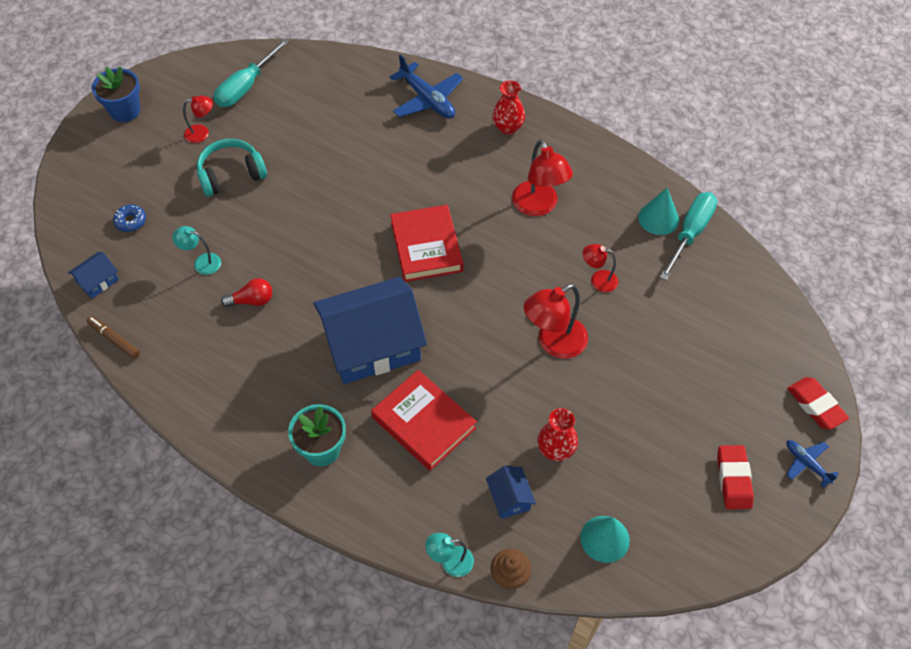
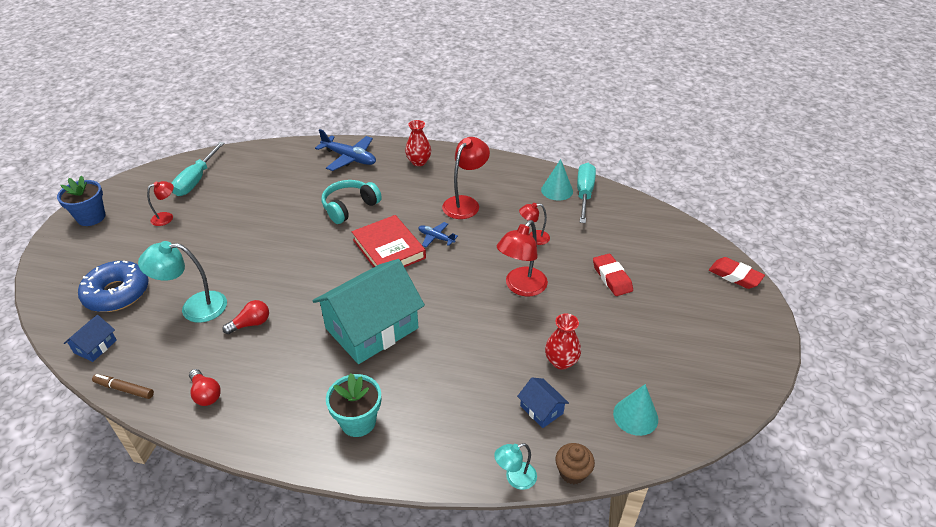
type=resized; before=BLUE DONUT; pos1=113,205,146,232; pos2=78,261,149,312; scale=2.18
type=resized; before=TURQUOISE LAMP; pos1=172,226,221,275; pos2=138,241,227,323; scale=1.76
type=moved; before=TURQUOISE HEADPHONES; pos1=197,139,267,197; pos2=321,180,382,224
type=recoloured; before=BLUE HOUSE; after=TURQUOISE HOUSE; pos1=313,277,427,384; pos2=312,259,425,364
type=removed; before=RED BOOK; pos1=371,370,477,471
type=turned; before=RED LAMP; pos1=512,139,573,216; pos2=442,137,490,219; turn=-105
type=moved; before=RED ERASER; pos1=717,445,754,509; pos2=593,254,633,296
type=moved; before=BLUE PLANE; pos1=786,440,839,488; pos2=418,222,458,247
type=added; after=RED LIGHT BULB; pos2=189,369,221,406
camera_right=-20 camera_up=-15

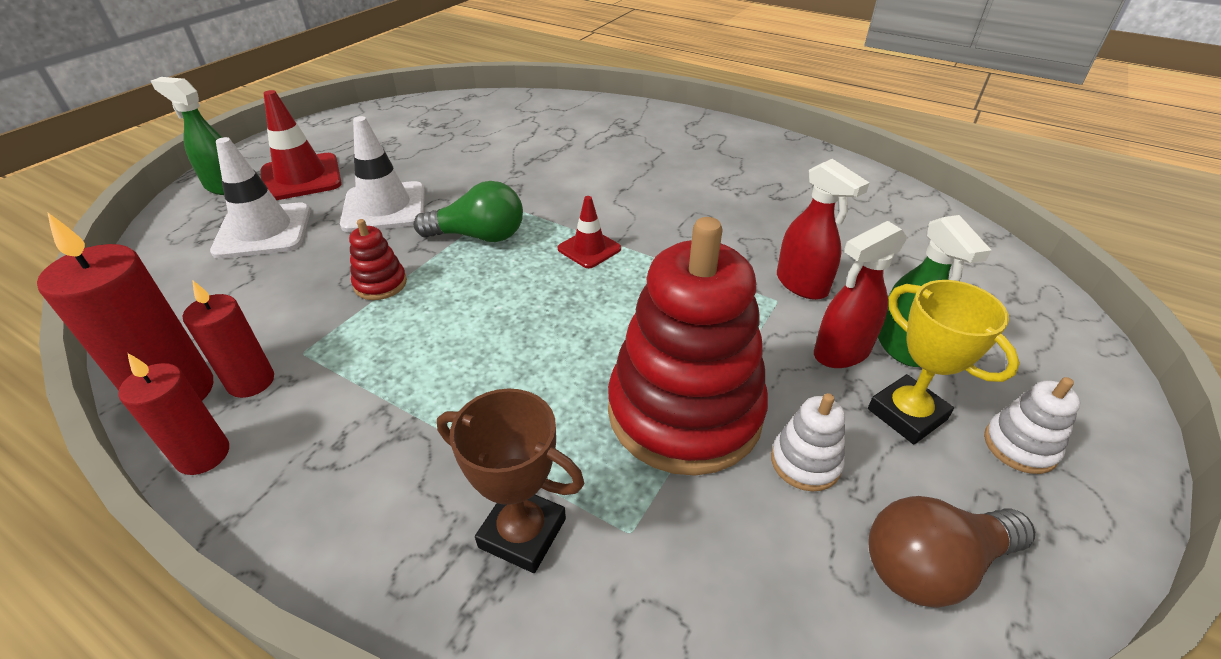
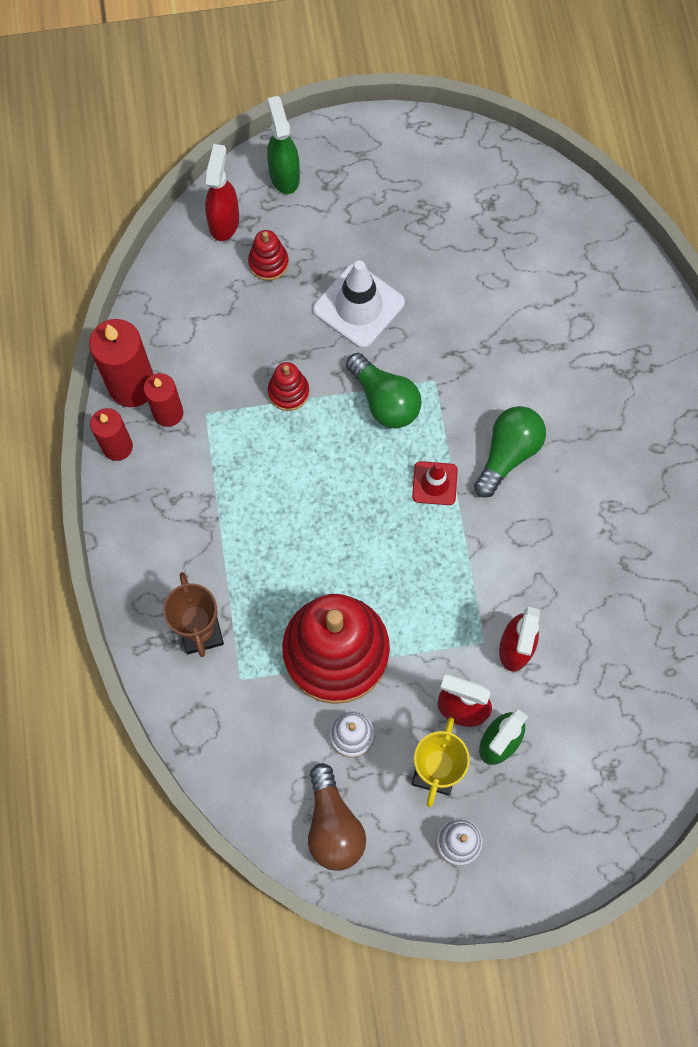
type=replaced; before=WHITE TRAFFIC CONE; after=RED STACKING TOY; pos1=210,137,311,259; pos2=248,230,289,281
type=removed; before=RED TRAFFIC CONE; pos1=261,90,342,200
type=turned; before=BROWN LIGHT BULB; pos1=868,496,1035,608; pos2=308,763,366,871; turn=-135
type=added; after=RED SPRAY BOTTLE; pos2=205,144,239,241
type=added; after=GREEN LIGHT BULB; pos2=474,406,546,498
camera_right=50 camera_up=30

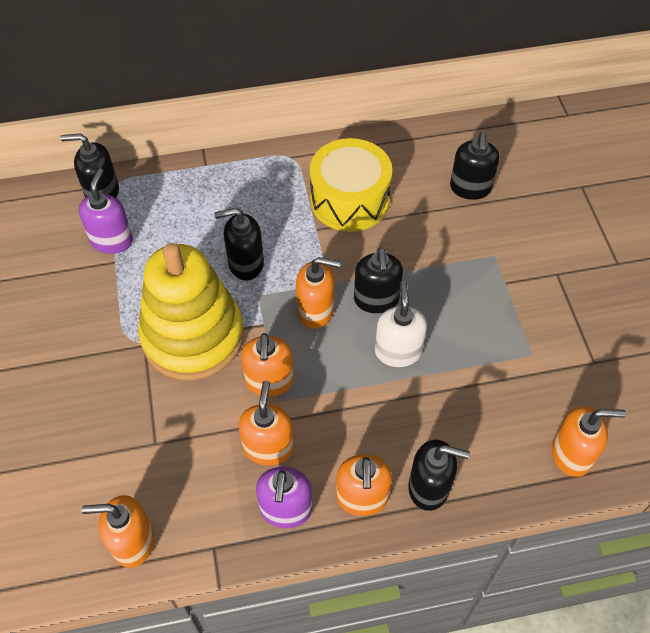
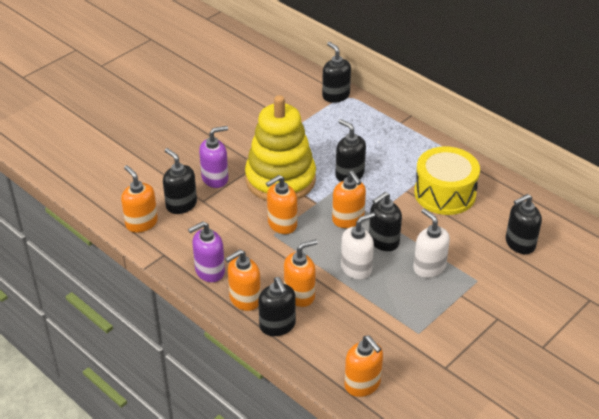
type=moved; before=PURPLE SOAP DISPENSER; pos1=79,168,133,254; pos2=199,126,228,188
type=moved; before=ORANGE SOAP DISPENSER; pos1=239,381,293,466; pos2=284,239,318,307
type=added; after=BLACK SOAP DISPENSER; pos2=163,148,197,214
type=added; after=WHITE SOAP DISPENSER; pos2=413,208,450,278
camera_right=55 camera_up=-15

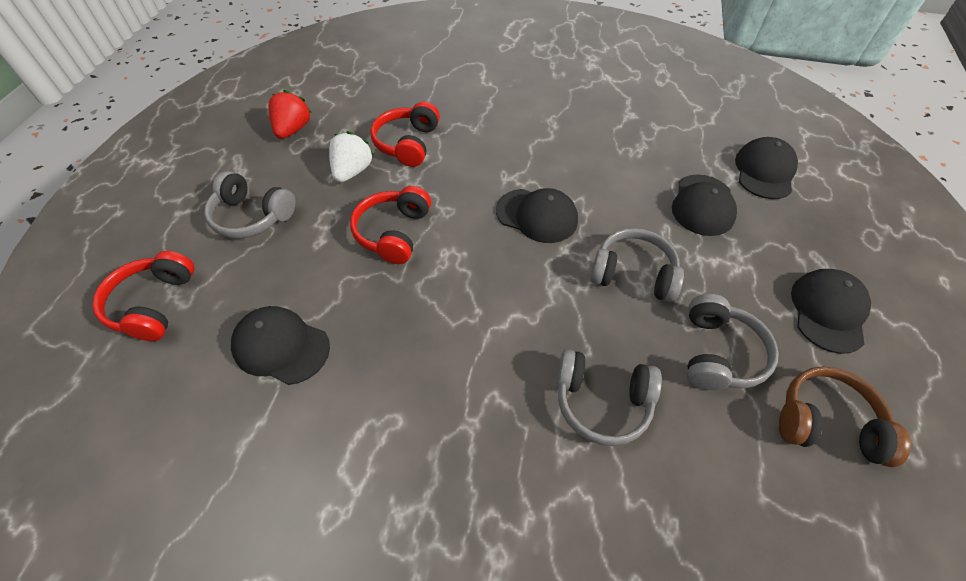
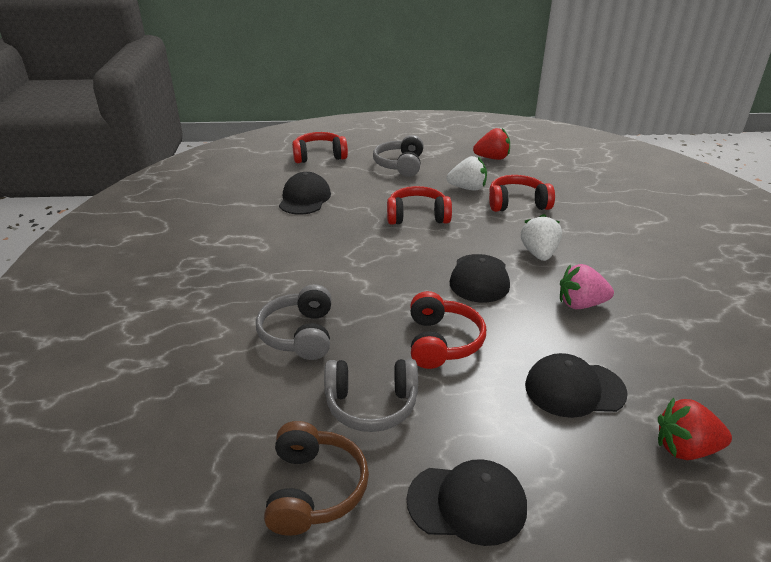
type=recoloured; before=GREY HEADPHONES; after=RED HEADPHONES; pos1=590,228,684,302; pos2=410,291,486,369
type=replaced; before=BLACK CAP; after=RED STRAWBERRY; pos1=735,137,798,199; pos2=658,397,732,460
type=added; after=WHITE STRAWBERRY; pos2=521,214,562,261
type=added; after=PINK STRAWBERRY; pos2=560,264,614,309
camera_right=75 camera_up=-20

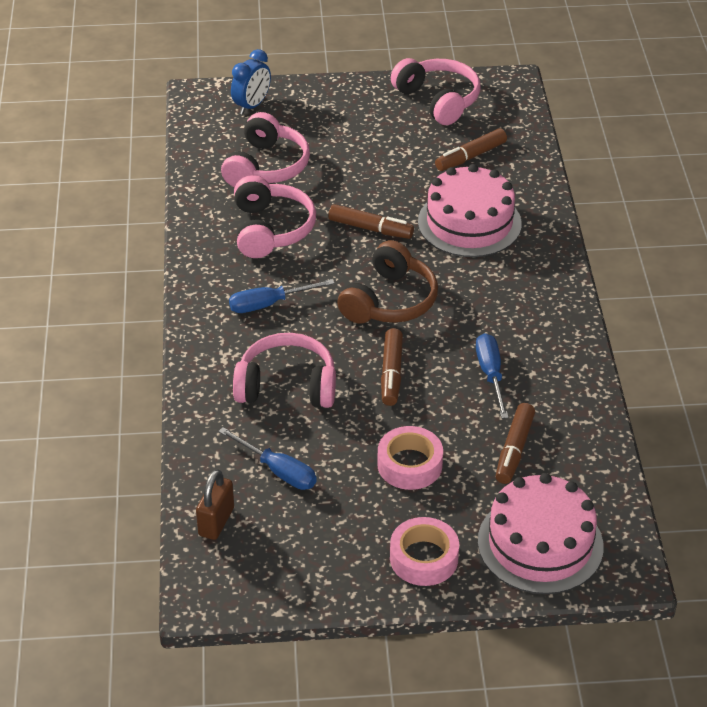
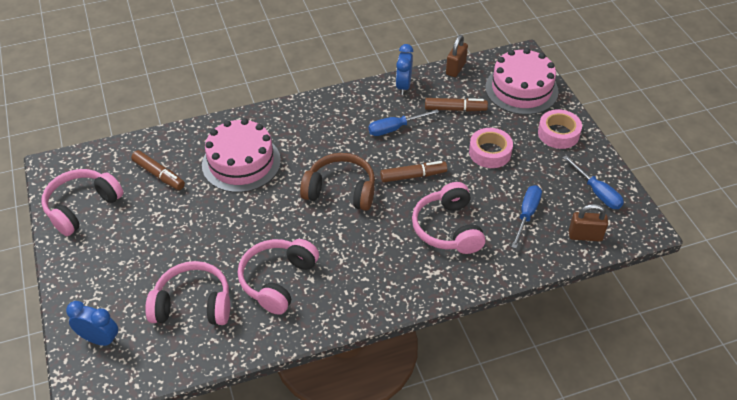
type=moved; before=BLUE SCREWDRIVER; pos1=229,279,335,313; pos2=563,156,624,209
type=turned; before=PINK HEADPHONES; pos1=234,175,316,258; pos2=238,239,319,315; turn=-45
type=removed; before=BROWN MARKER; pos1=328,204,414,239
type=added; after=BLUE CLOCK; pos2=396,44,413,95
type=added; after=BROWN PADLOCK; pos2=446,35,468,77
camera_right=-105 camera_up=5

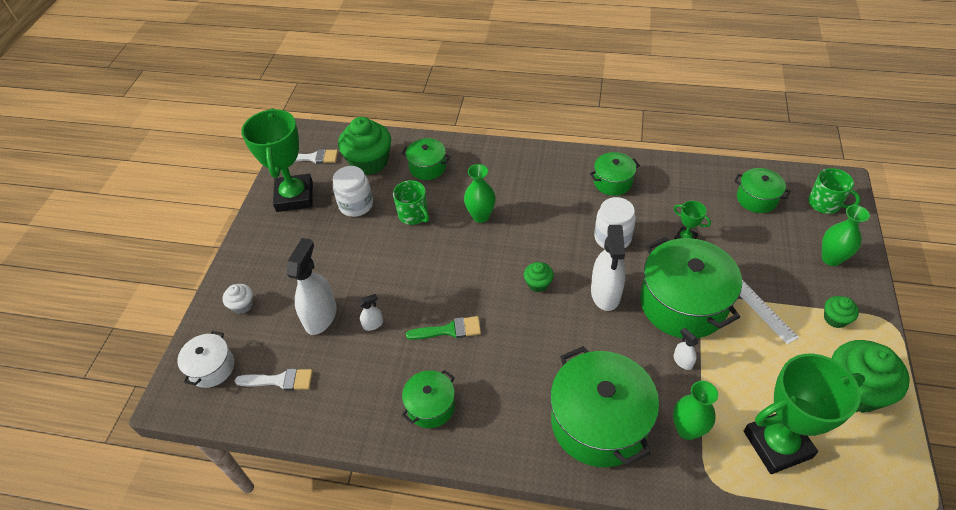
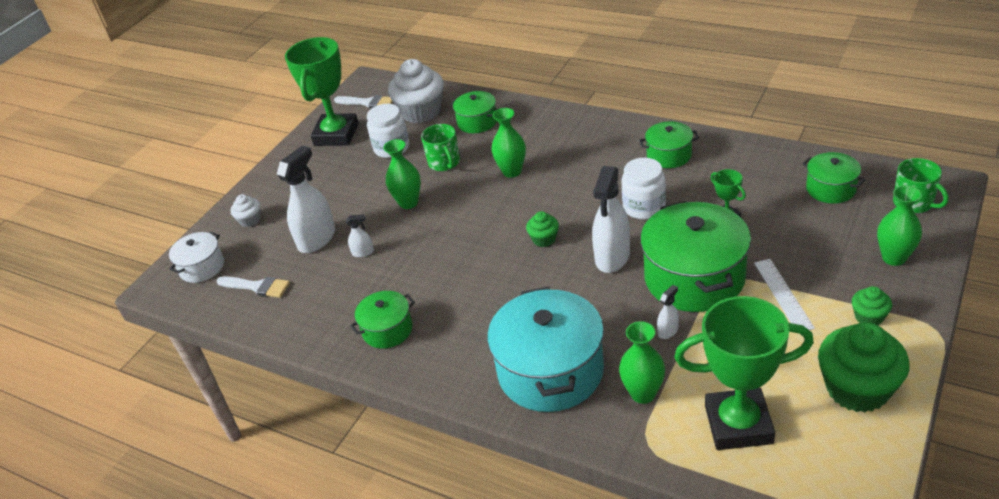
type=recoloured; before=GREEN CUPCAKE; after=WHITE CUPCAKE; pos1=338,117,391,175; pos2=388,59,444,123
type=removed; before=GREEN BRUSH; pos1=406,316,481,340
type=recoloured; before=GREEN POT; after=TURQUOISE POT; pos1=550,346,659,467; pos2=487,287,604,412
type=turned; before=WHITE SPRAY BOTTLE; pos1=674,328,698,370; pos2=657,285,679,339; turn=60
type=added; after=GREEN VASE; pos2=383,139,421,209
camera_right=20 camera_up=-10

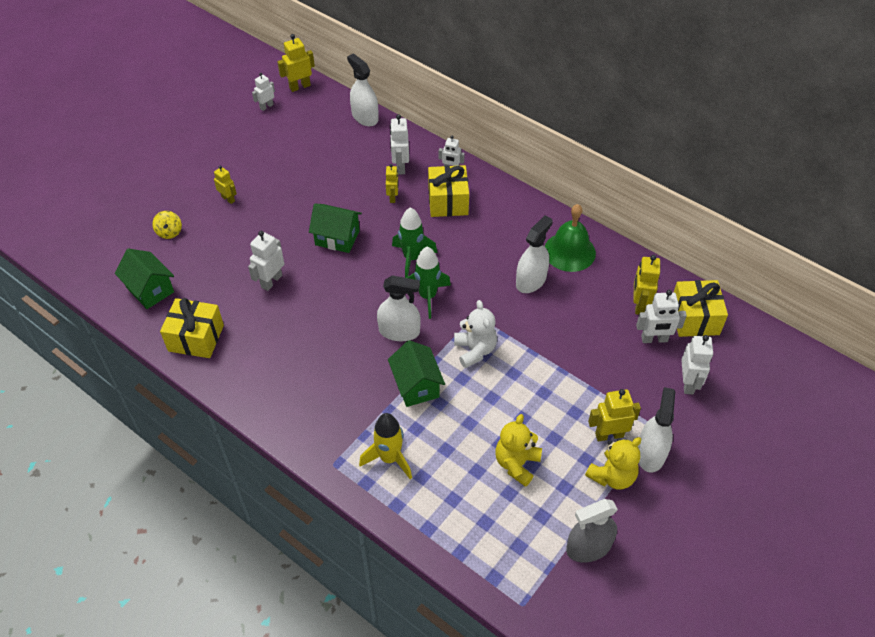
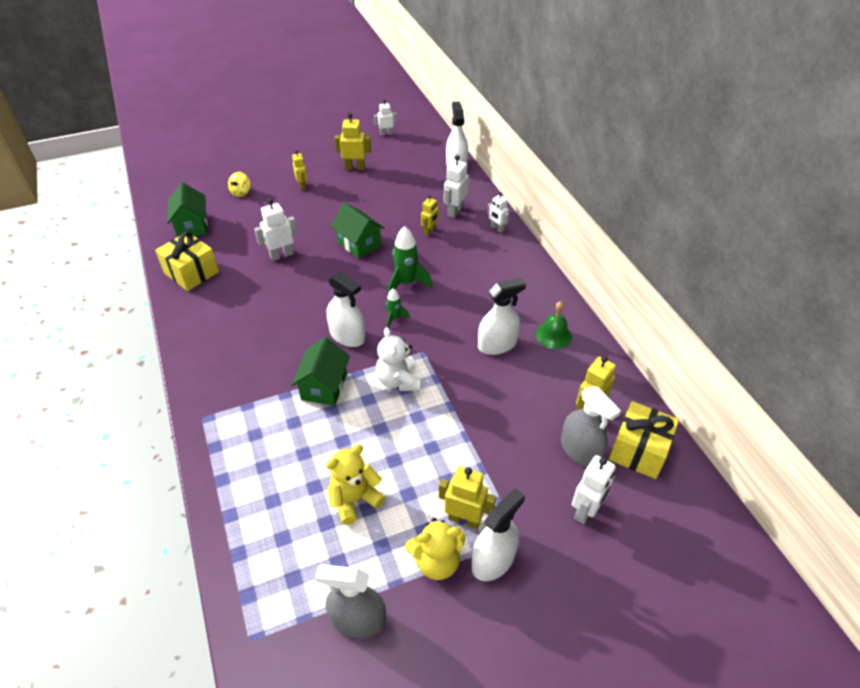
type=moved; before=YELLOW ROBOT; pos1=277,34,315,92; pos2=335,113,371,170
type=removed; before=YELLOW ROCKET; pos1=359,413,412,479
type=resized; before=GREEN ROCKET; pos1=406,247,451,319; pos2=386,288,410,328; scale=0.56
type=removed; before=YELLOW GIFT; pos1=428,165,469,217
type=turned; before=WHITE TEDDY BEAR; pos1=454,300,497,368; pos2=376,328,420,391; turn=150
type=resized; before=GREEN BELL; pos1=544,204,596,272; pos2=536,301,572,349; scale=0.66
type=replaced; before=WHITE ROBOT; after=GREY SPRAY BOTTLE; pos1=636,290,687,343; pos2=561,387,621,467
camera_right=30 camera_up=-5

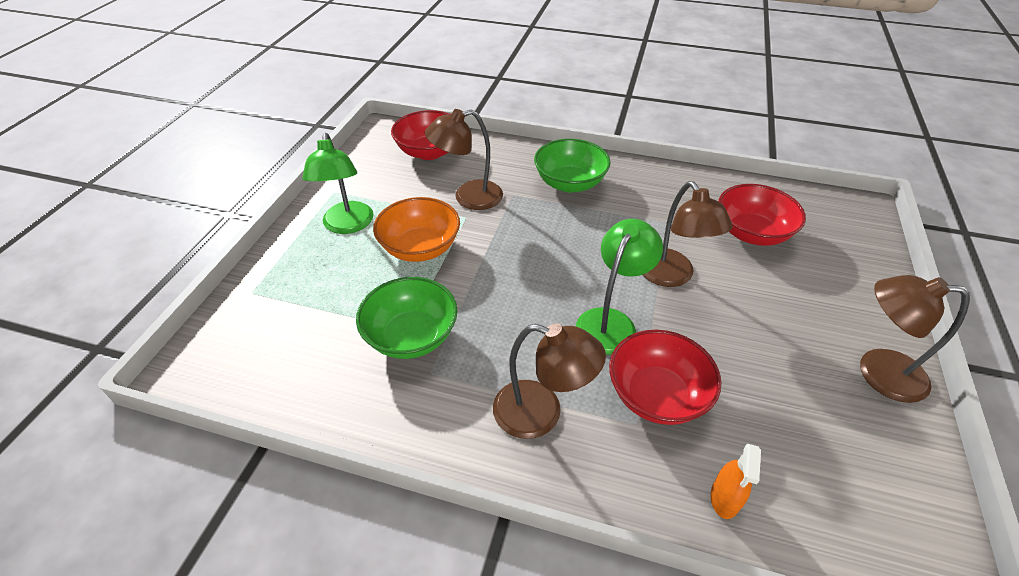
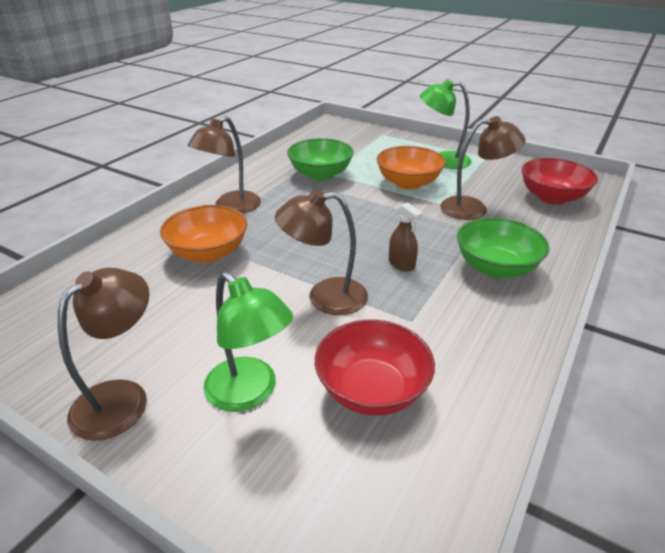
type=turned; before=BROWN LAMP; pos1=425,109,503,210; pos2=440,116,525,220; turn=90
type=moved; before=GREEN LAMP; pos1=576,219,663,355; pos2=203,272,293,412
type=recoloured; before=RED BOWL; after=ORANGE BOWL; pos1=609,330,722,425; pos2=160,205,247,263
type=removed; before=ORANGE SPRAY BOTTLE; pos1=711,444,761,519
type=added; after=BROWN SPRAY BOTTLE; pos2=389,202,423,272
camera_right=105 camera_up=-10

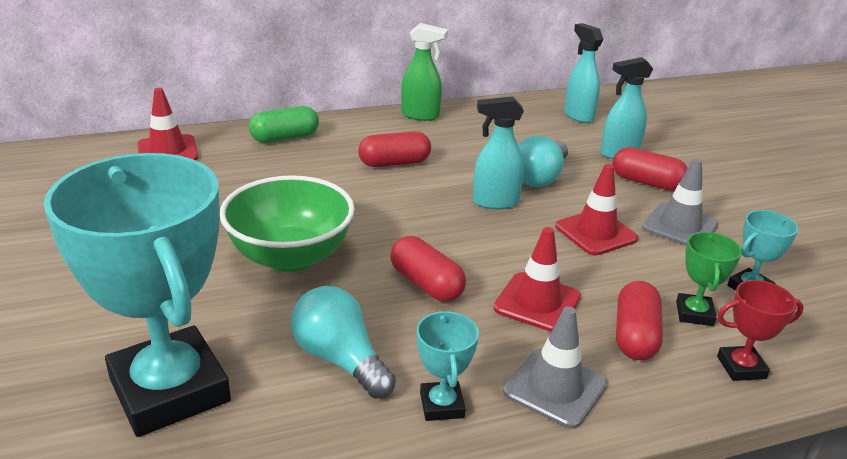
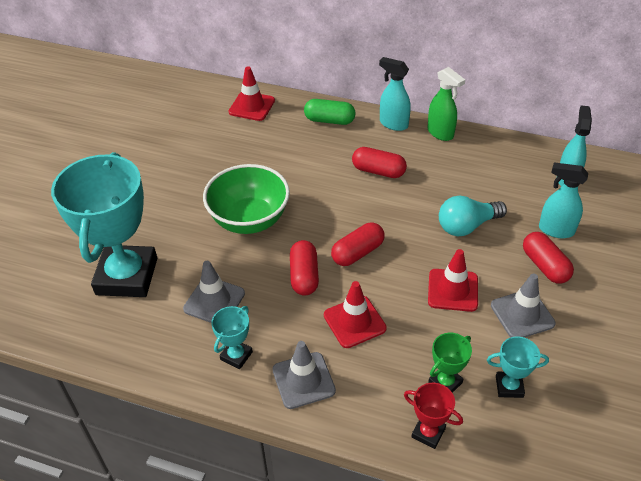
type=replaced; before=TURQUOISE LIGHT BULB; after=GREY TRAFFIC CONE; pos1=291,286,396,399; pos2=183,261,245,323
type=moved; before=TURQUOISE SPRAY BOTTLE; pos1=473,97,524,209; pos2=379,57,411,131
type=moved; before=RED CAPSULE; pos1=616,281,663,360; pos2=331,222,385,266
camera_right=40 camera_up=15

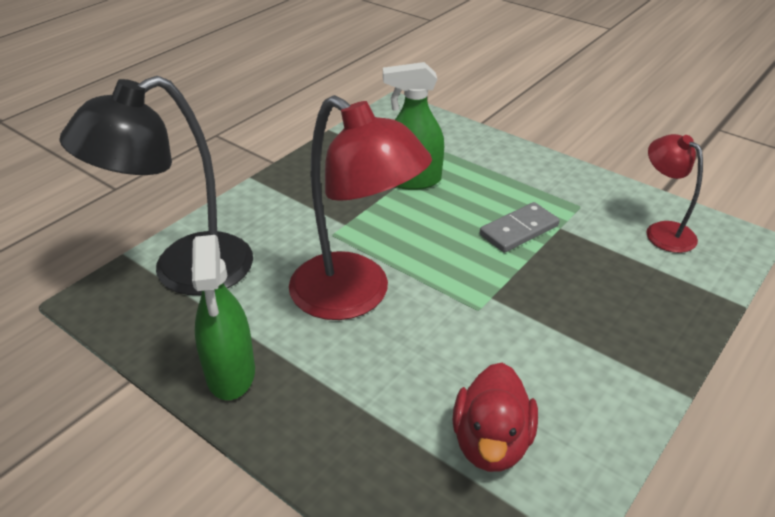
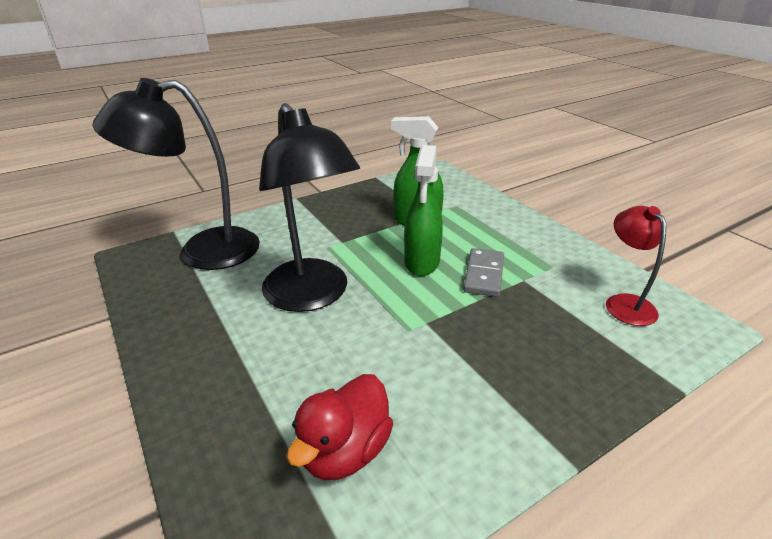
type=moved; before=GREEN SPRAY BOTTLE; pos1=192,235,255,400; pos2=404,145,443,276
type=recoloured; before=RED LAMP; after=BLACK LAMP; pos1=289,95,432,320; pos2=259,103,360,312
type=turned; before=GREY DOMINO; pos1=480,202,560,253; pos2=463,248,504,297; turn=-60
camera_right=20 camera_up=-5

